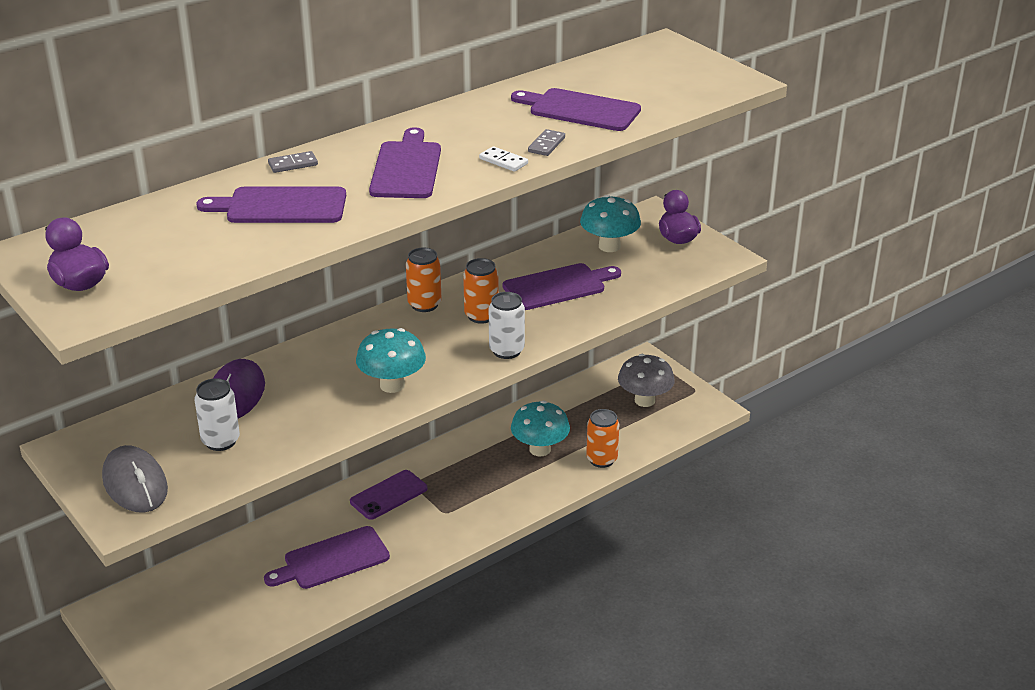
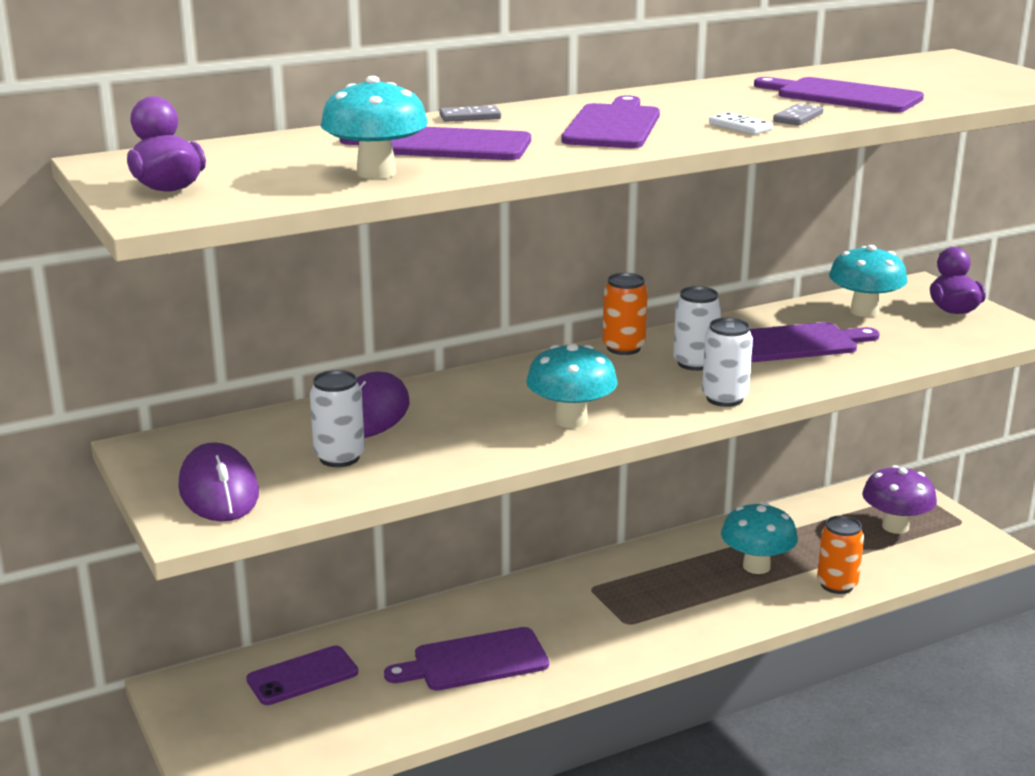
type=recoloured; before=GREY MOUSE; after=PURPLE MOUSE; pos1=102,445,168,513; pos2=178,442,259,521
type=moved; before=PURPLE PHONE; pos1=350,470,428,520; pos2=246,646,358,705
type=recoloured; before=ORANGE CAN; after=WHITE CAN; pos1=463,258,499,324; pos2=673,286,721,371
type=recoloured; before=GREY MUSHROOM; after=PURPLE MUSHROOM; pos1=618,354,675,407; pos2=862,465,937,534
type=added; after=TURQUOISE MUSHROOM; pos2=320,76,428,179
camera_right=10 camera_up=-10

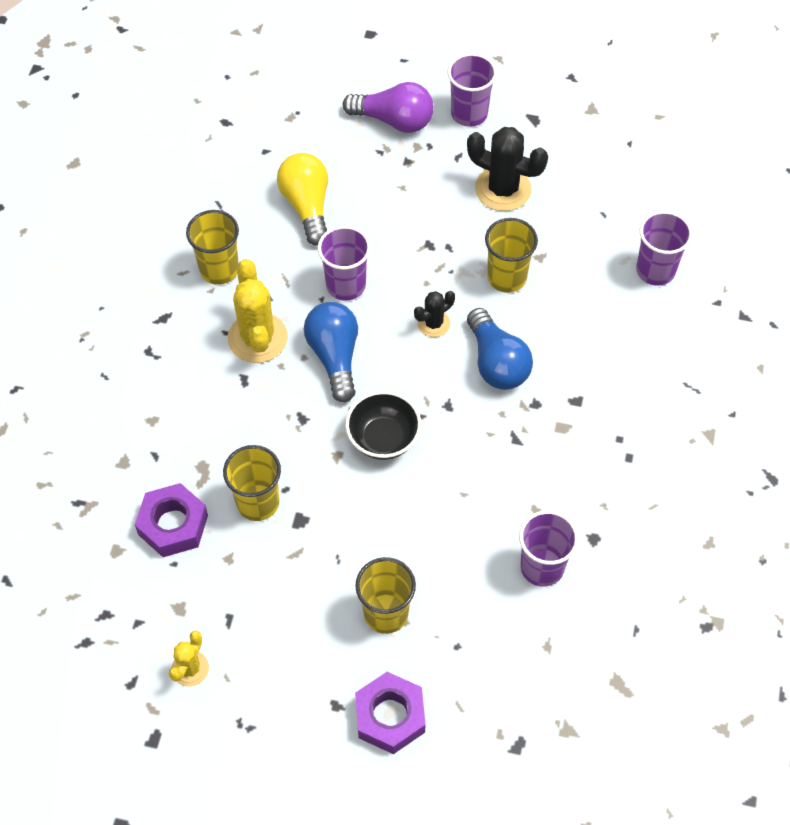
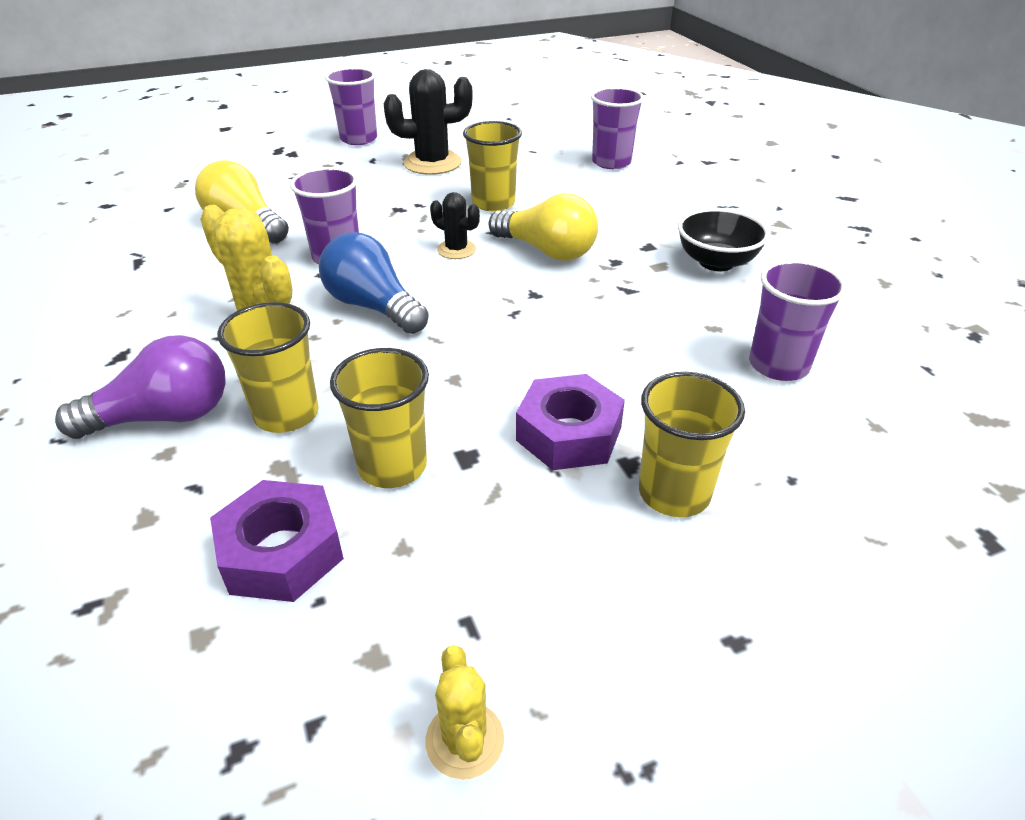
type=moved; before=YELLOW CUP; pos1=186,210,239,285; pos2=217,302,319,433
type=moved; before=PURPLE LIGHT BULB; pos1=343,82,434,133; pos2=55,335,226,439
type=moved; before=BLACK BOWL; pos1=345,391,421,460; pos2=678,208,769,271
type=moved; before=PURPLE NUT; pos1=355,672,426,754; pos2=516,374,625,470
type=turned; before=BLACK CACTUS; pos1=414,291,455,337; pos2=430,192,480,259; turn=-75
type=recoloured; before=BLUE LIGHT BULB; after=YELLOW LIGHT BULB; pos1=467,308,533,390; pos2=489,193,598,261
camera_right=-35 camera_up=-20

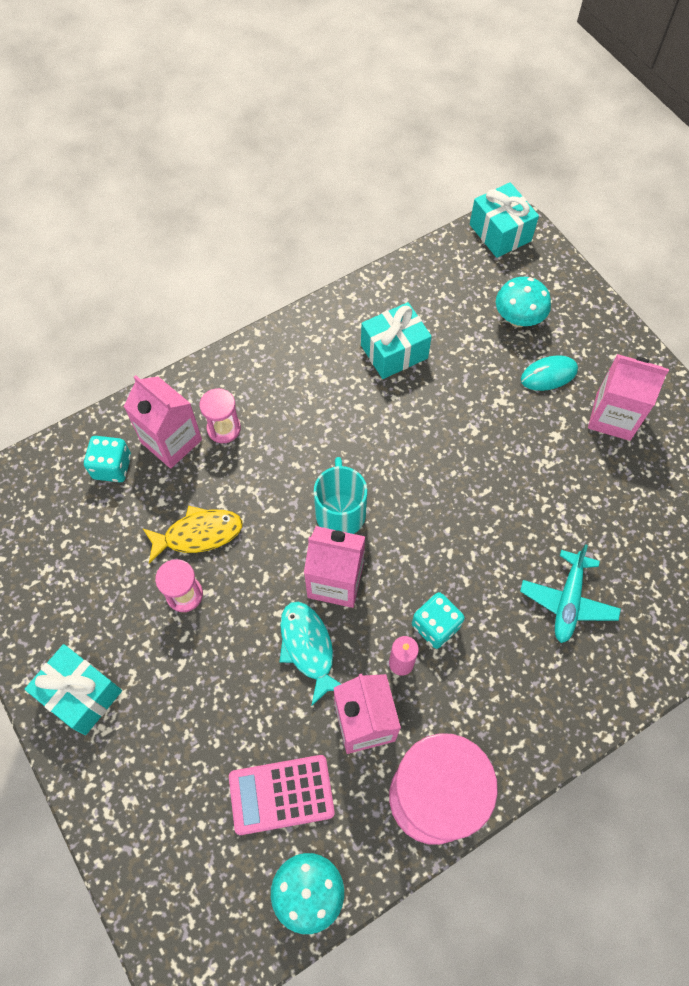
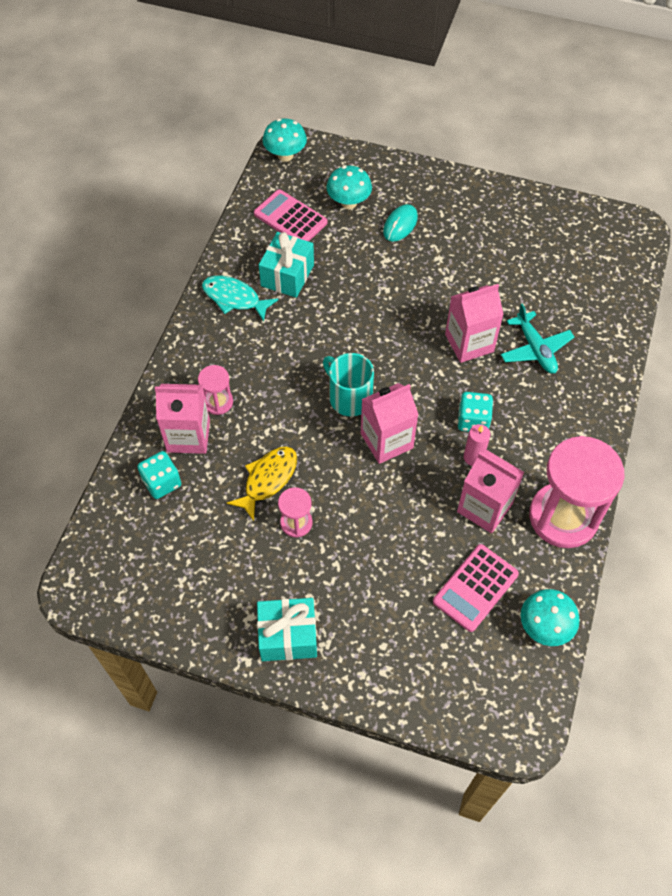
type=moved; before=TURQUOISE FISH; pos1=280,602,341,706; pos2=202,276,278,321
type=replaced; before=TURQUOISE GIFT; after=TURQUOISE MUSHROOM; pos1=470,182,539,258; pos2=263,118,307,162
type=moved; before=PINK CARTON; pos1=588,354,669,441; pos2=445,284,504,363
type=added; after=PINK CALCULATOR; pos2=254,189,327,241
camera_right=-40 camera_up=-5

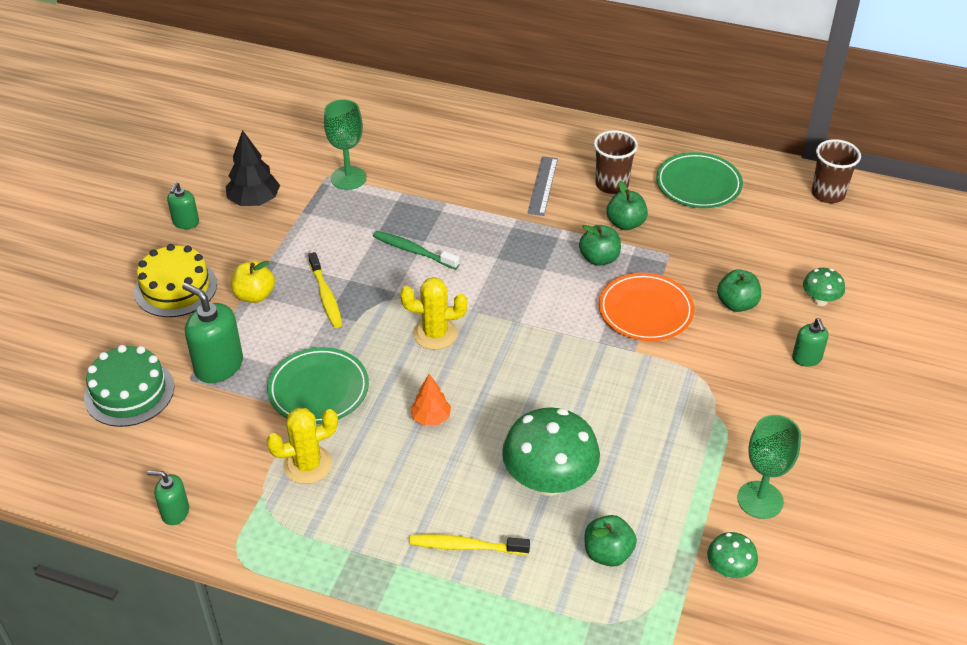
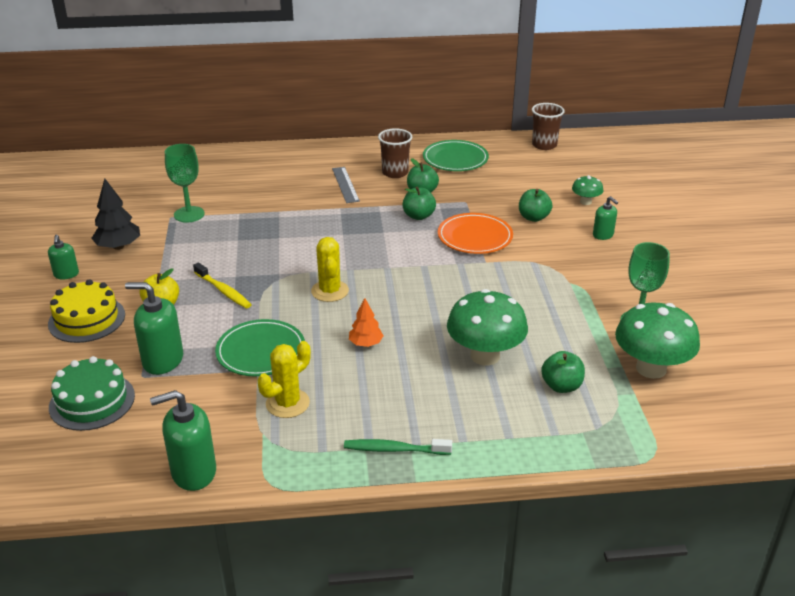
type=resized; before=GREEN SOAP DISPENSER; pos1=147,471,189,525; pos2=150,390,216,491; scale=1.74
type=moved; before=GREEN TOOTHBRUSH; pos1=373,231,459,270; pos2=344,439,452,455
type=turned; before=YELLOW CACTUS; pos1=400,277,467,350; pos2=311,237,349,302; turn=-75
type=removed; before=YELLOW TOOTHBRUSH; pos1=409,534,530,555
type=resized; before=GREEN MUSHROOM; pos1=707,532,758,578; pos2=615,303,700,379; scale=2.03
camera_right=-25 camera_up=-10

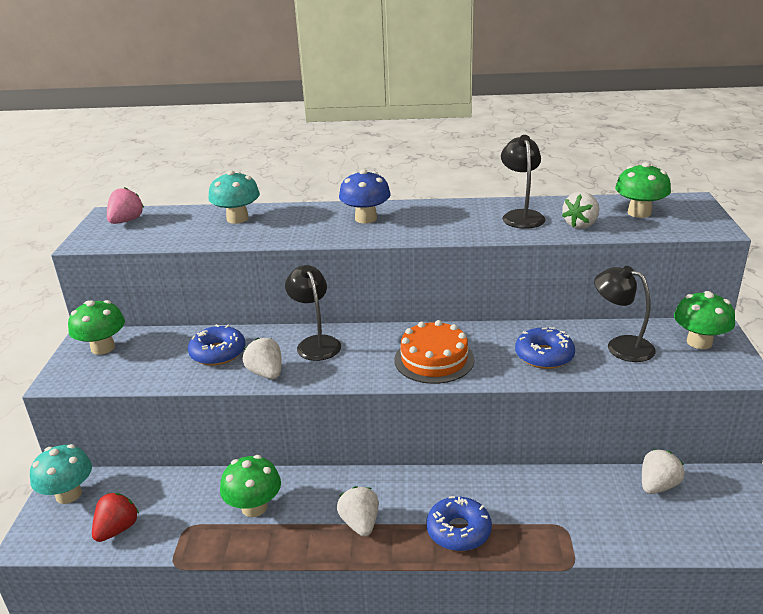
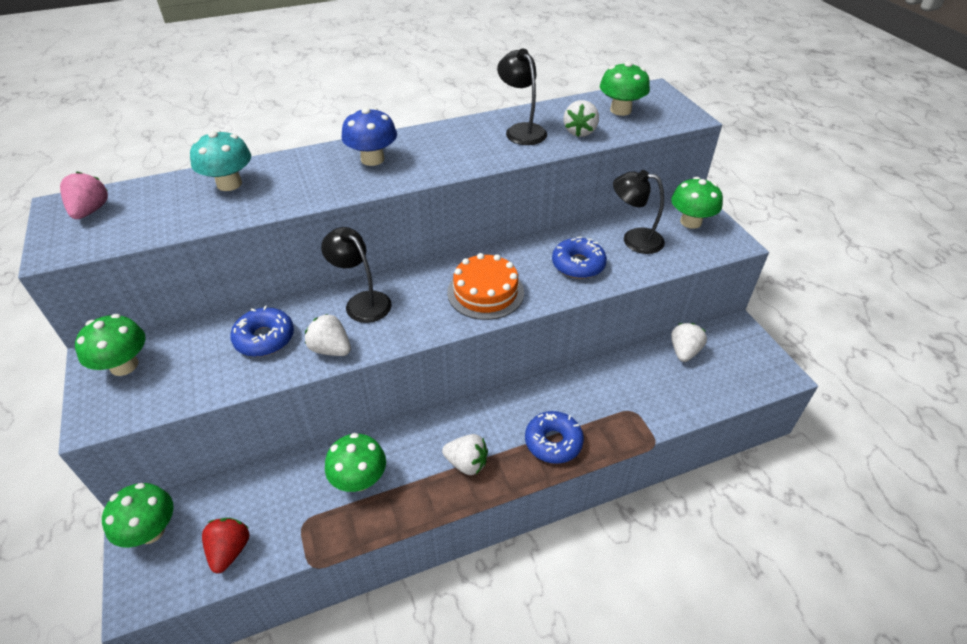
type=recoloured; before=TURQUOISE MUSHROOM; after=GREEN MUSHROOM; pos1=30,444,92,504; pos2=102,483,174,548
type=turned; before=WHITE STRAWBERRY; pos1=337,486,379,537; pos2=442,434,488,475; turn=150
camera_right=-25 camera_up=15

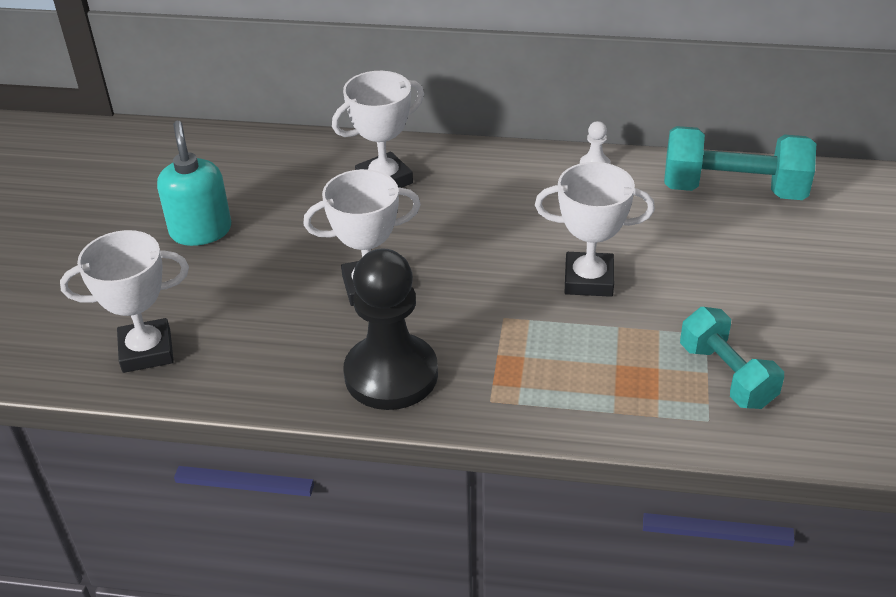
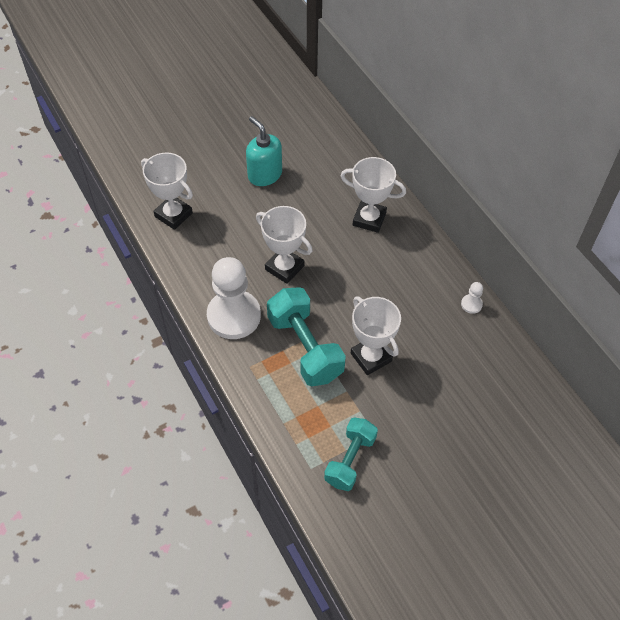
type=turned; before=TURQUOISE SOAP DISPENSER; pos1=157,121,231,246; pos2=246,116,282,186; turn=-75
type=recoloured; before=BLACK PAWN; after=WHITE PAWN; pos1=344,248,438,410; pos2=207,257,261,339
type=moved; before=TURQUOISE DUMBBELL; pos1=664,126,816,200; pos2=267,287,346,386
camera_right=50 camera_up=15

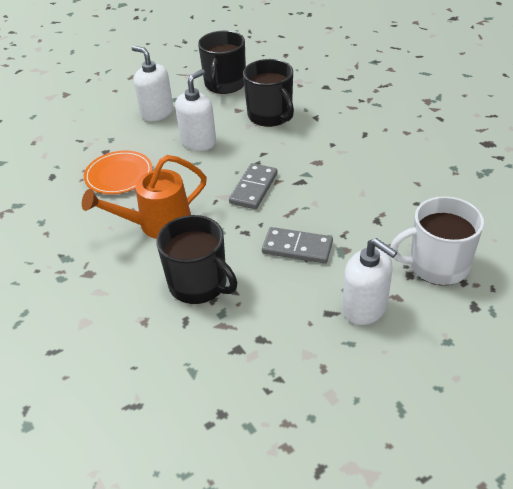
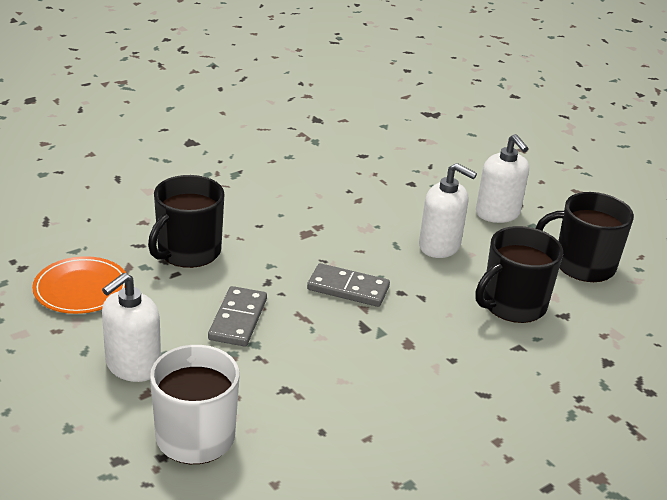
type=removed; before=ORANGE WATERING CAN; pos1=82,155,207,239
type=moved; before=ORANGE PLATE; pos1=84,151,153,194; pos2=32,256,126,314
type=turned; before=WHITE SOAP DISPENSER; pos1=132,46,174,122; pos2=476,134,529,223; turn=120
camera_right=80 camera_up=-10

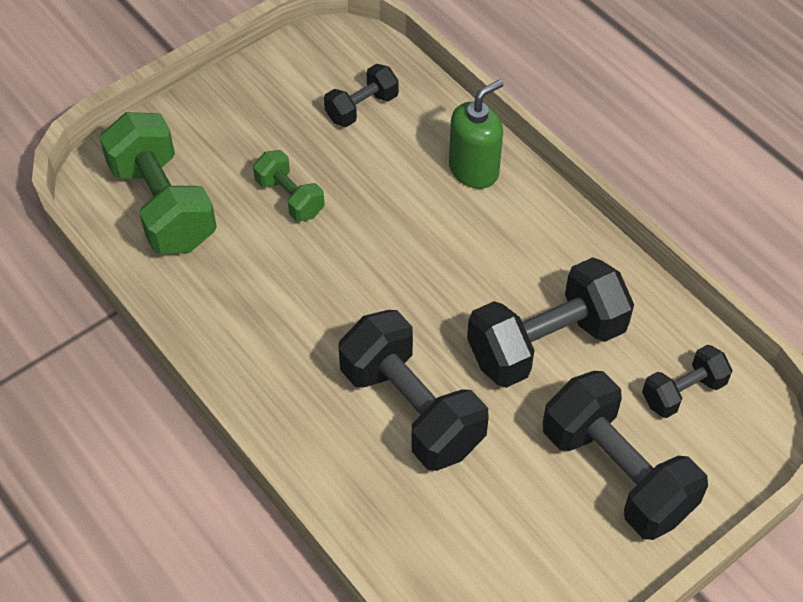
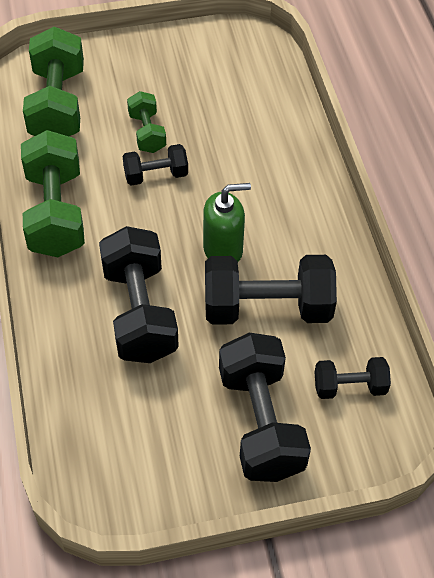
type=moved; before=BLACK DUMBBELL; pos1=324,64,399,127; pos2=123,144,188,186
type=moved; before=GREEN SOAP DISPENSER; pos1=449,79,503,189; pos2=203,183,251,262
type=added; after=GREEN DUMBBELL; pos2=21,130,85,257
camera_right=25 camera_up=0

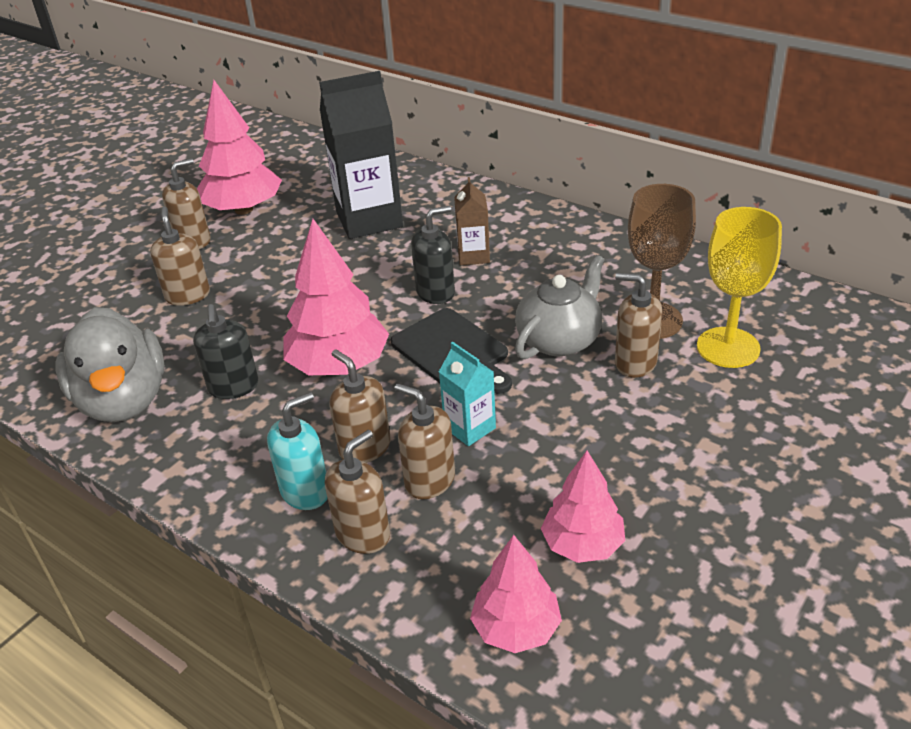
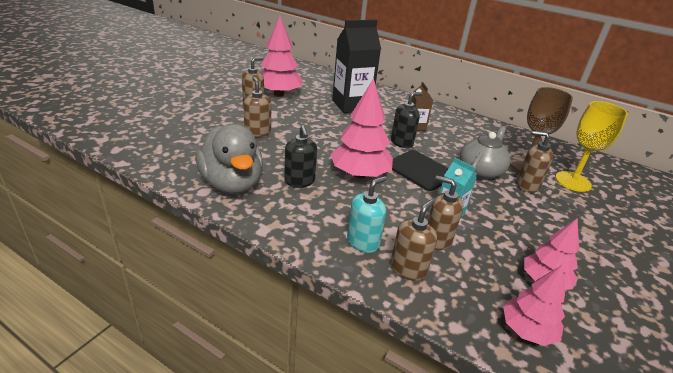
type=removed; before=BROWN SOAP DISPENSER; pos1=329,349,391,463
camera_right=-10 camera_up=-5

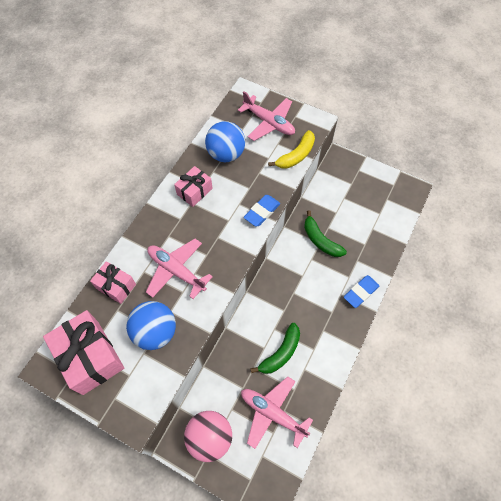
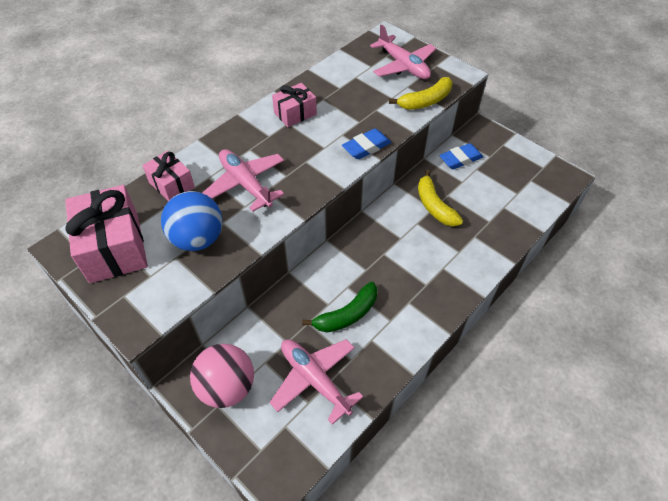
type=removed; before=BLUE BALL; pos1=205,121,245,162
type=recoloured; before=GREEN BANANA; after=YELLOW BANANA; pos1=304,210,347,257; pos2=418,170,463,227
type=moved; before=BLUE ERASER; pos1=344,275,380,308; pos2=439,143,483,169
camera_right=15 camera_up=-10

